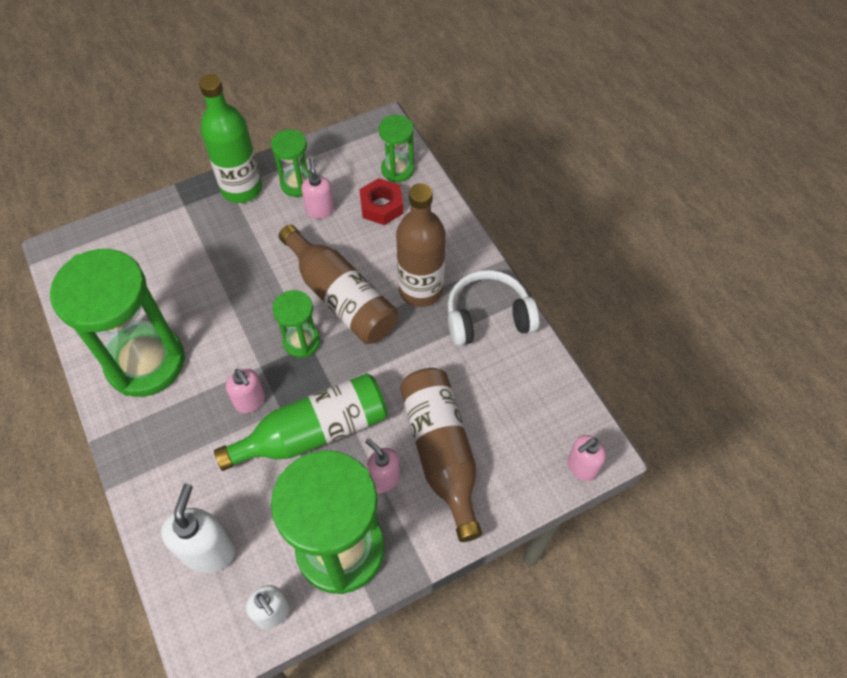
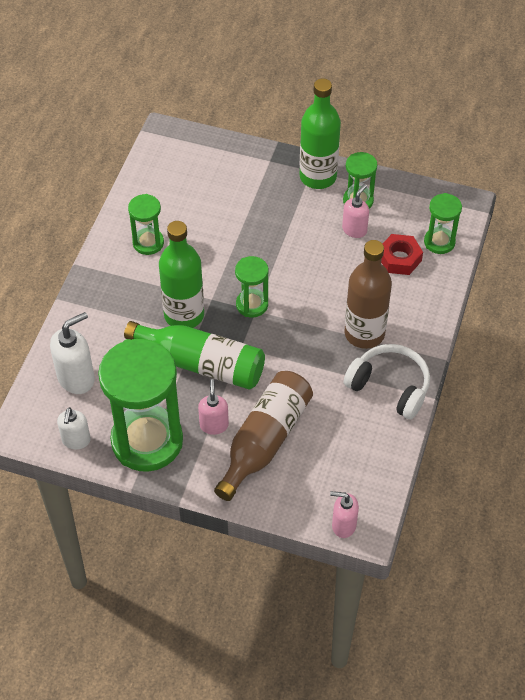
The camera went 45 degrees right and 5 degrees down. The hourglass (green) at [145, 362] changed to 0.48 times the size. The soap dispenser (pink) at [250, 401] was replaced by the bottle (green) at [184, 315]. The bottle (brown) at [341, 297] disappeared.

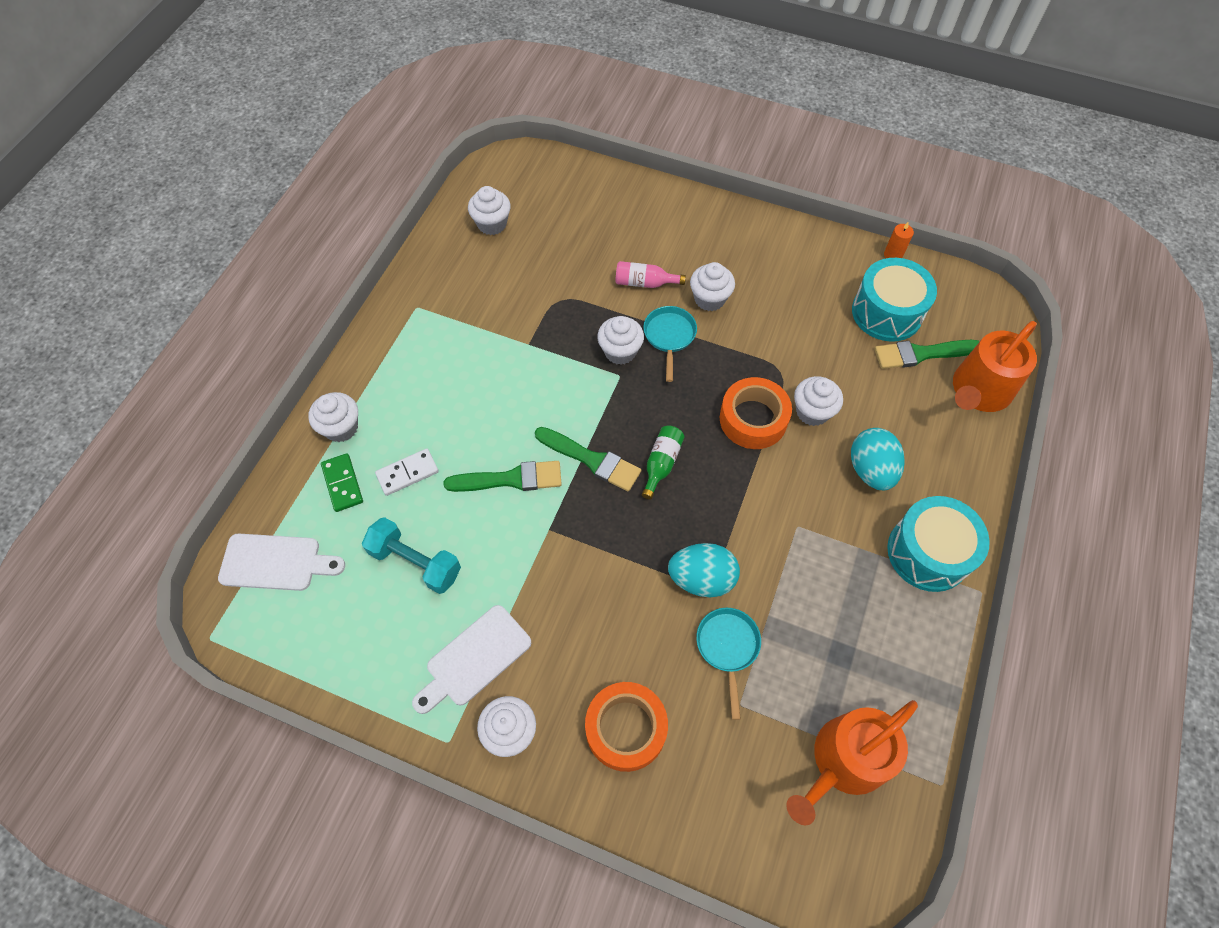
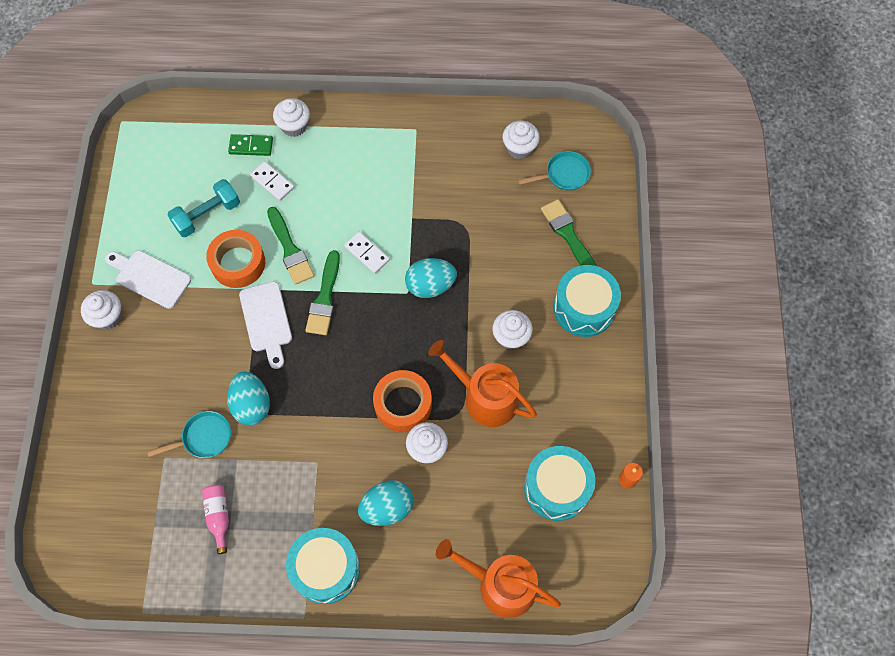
The camera went 70 degrees right and 5 degrees up. The dumbbell (turquoise) at [415, 562] turned 45 degrees clockwise. The bottle (pink) moved from [645, 283] to [218, 517]. The tape (orange) moved from [626, 729] to [238, 263]. The domino (green) at [342, 484] turned 45 degrees clockwise. The cutting board (white) moved from [276, 562] to [266, 320]. The domino (white) at [367, 253] appeared. The cupcake (white) at [620, 351] was replaced by the egg (turquoise) at [430, 285]. The watering can (orange) moved from [843, 762] to [485, 397]. The pan (turquoise) moved from [669, 336] to [564, 174]. The brush (green) moved from [921, 354] to [568, 235]. The drum (turquoise) at [584, 308] appeared. The bottle (green) at [661, 464] disappeared.

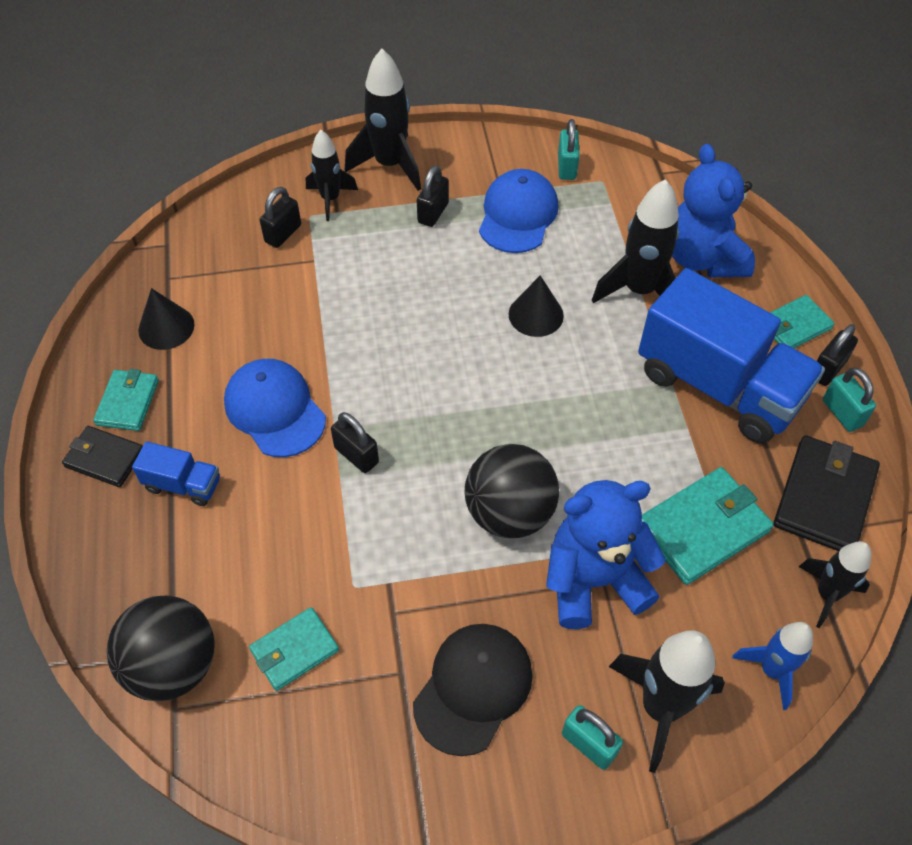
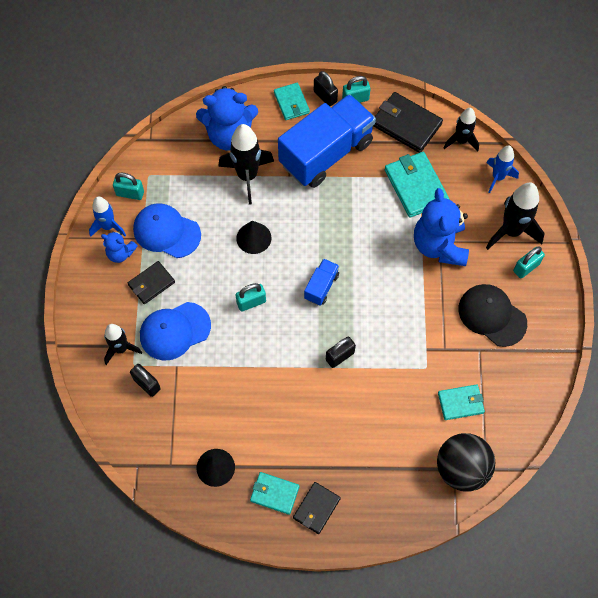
The camera went 80 degrees left and 10 degrees up. The rocket (blue) at [108, 226] appeared. The teddy bear (blue) at [120, 253] appeared. The padlock (black) at [433, 213] was replaced by the wallet (black) at [151, 284]. The cap (blue) moved from [275, 410] to [175, 331]. The padlock (turquoise) at [251, 302] appeared. The truck (blue) moved from [183, 485] to [321, 286]. The wallet (turquoise) at [294, 650] turned 75 degrees counterclockwise. The rocket (black) at [390, 165] disappeared. The ball (black) at [509, 513] disappeared.

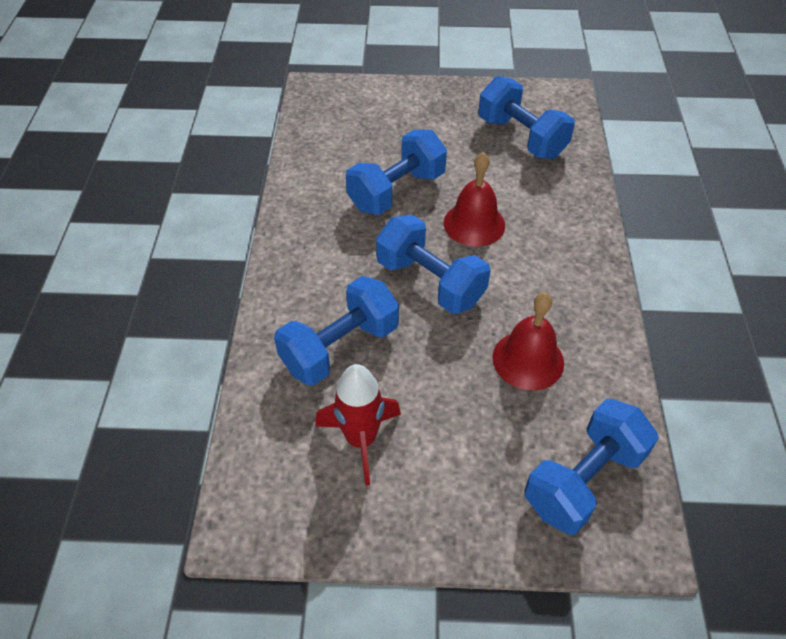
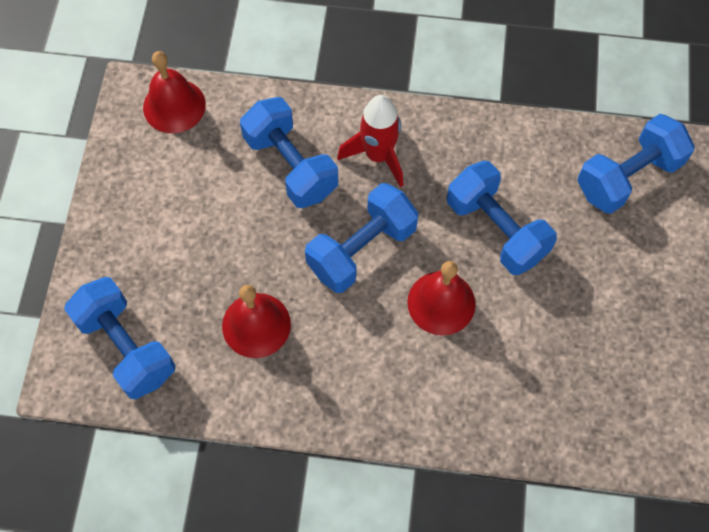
The camera went 95 degrees right and 15 degrees up. The bell (red) at [174, 106] appeared. The rocket (red) moved from [361, 440] to [378, 156]. The dumbbell (blue) moved from [521, 137] to [628, 177].

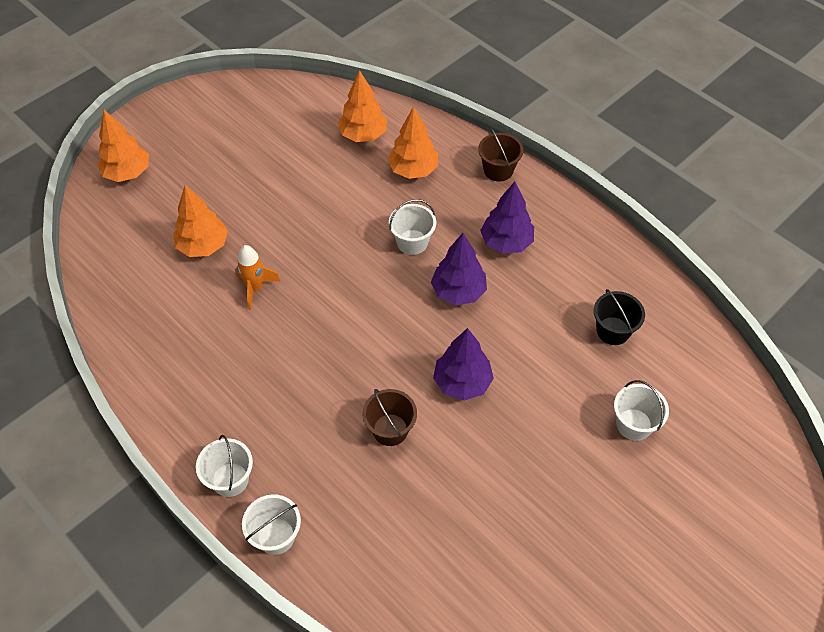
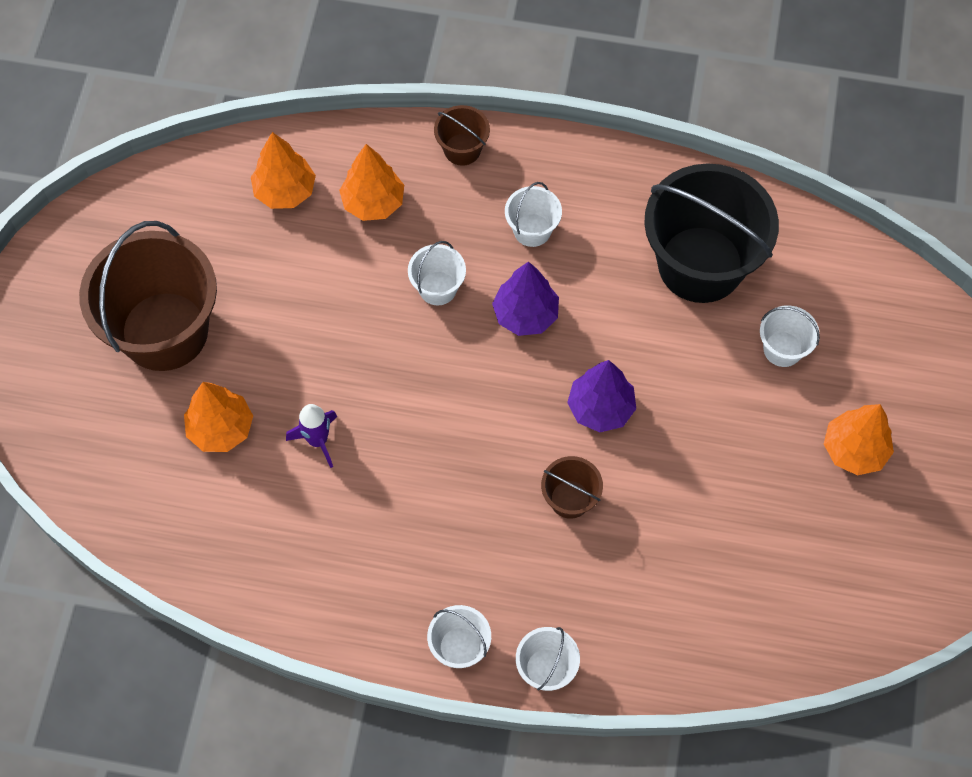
The camera went 35 degrees left and 10 degrees up. The bucket (brown) at [164, 331] appeared. The rocket (orange) at [255, 288] became the rocket (purple) at [318, 440]. The tree (purple) at [506, 242] was replaced by the bucket (white) at [532, 230]. The bucket (black) at [613, 331] changed to 2.25 times the size. The tree (orange) moved from [127, 173] to [854, 450].

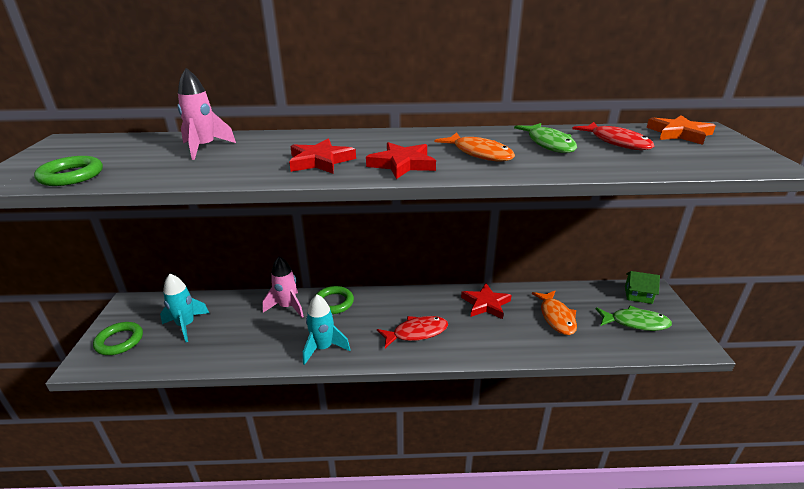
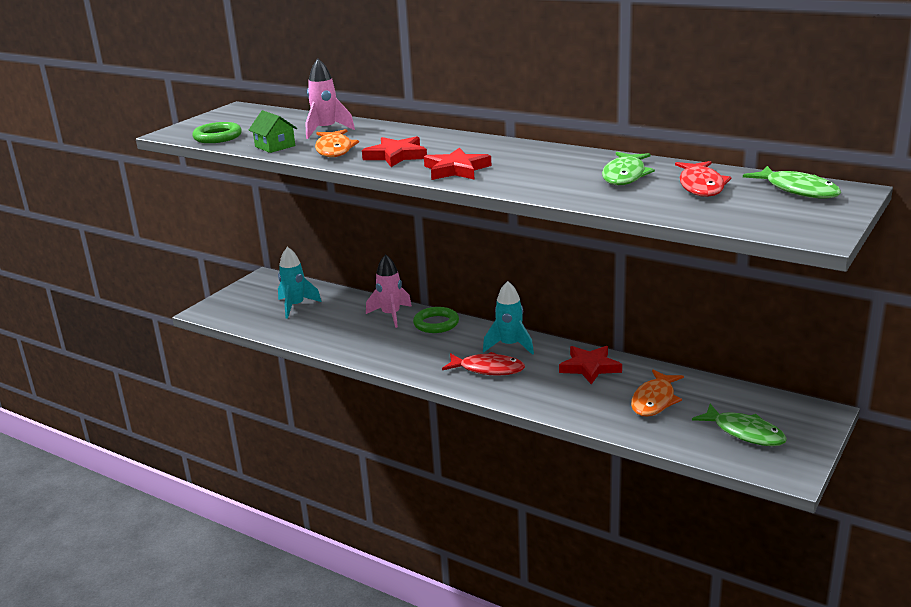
The camera went 35 degrees right and 5 degrees down. The house (green) moved from [638, 295] to [275, 146]. The fish (orange) moved from [479, 153] to [334, 150]. The rocket (turquoise) moved from [323, 348] to [510, 346]. The star (orange) at [679, 134] was replaced by the fish (green) at [798, 190]. The ring (green) at [119, 341] disappeared.

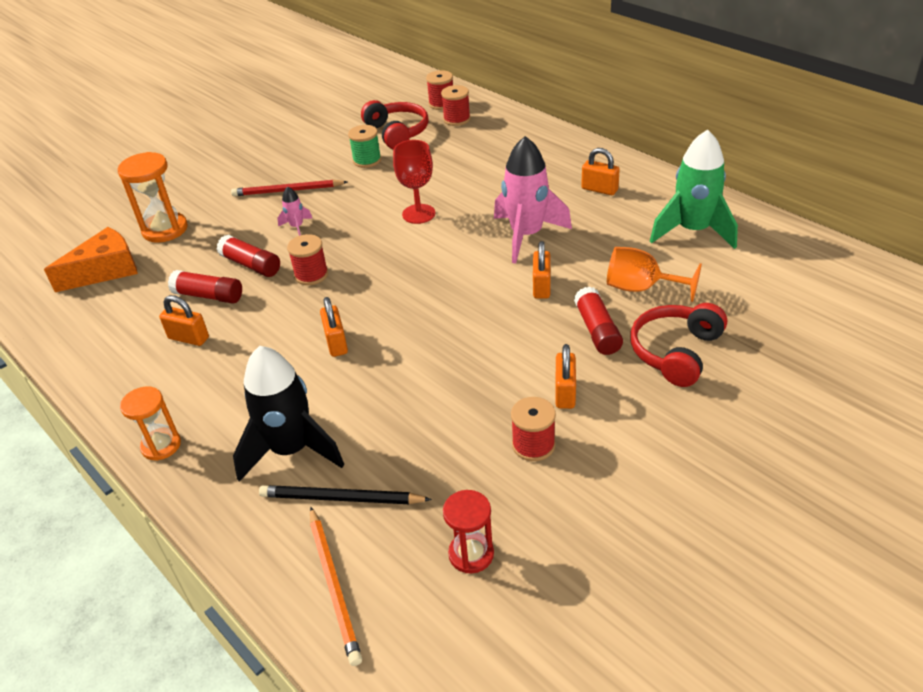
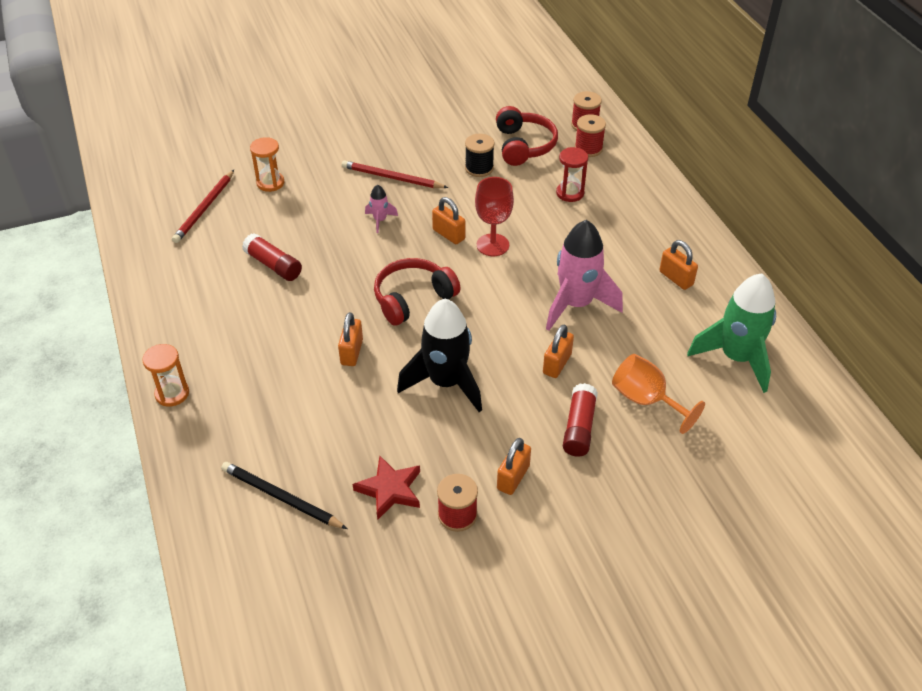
The camera went 20 degrees right and 5 degrees up. The cheese (orange) at [105, 270] was replaced by the pencil (red) at [205, 208]. The hourglass (orange) at [165, 229] changed to 0.65 times the size. The star (red) at [390, 490] appeared. The headphones (red) moved from [676, 352] to [413, 298]. The rocket (black) moved from [291, 450] to [446, 383]. The padlock (orange) moved from [188, 338] to [448, 234]. The spool (green) at [367, 160] became the spool (black) at [479, 168]. The hourglass (red) moved from [471, 554] to [570, 193]. The glue stick (red) at [251, 265] disappeared. The spool (red) at [311, 275] disappeared. The pencil (orange) at [334, 585] disappeared.

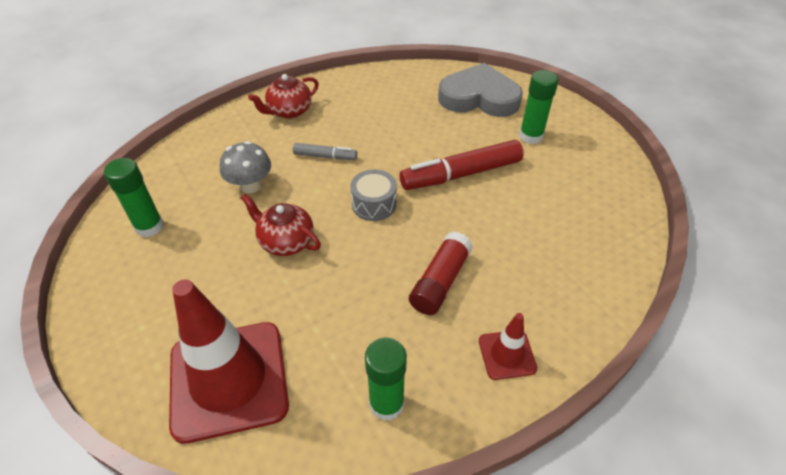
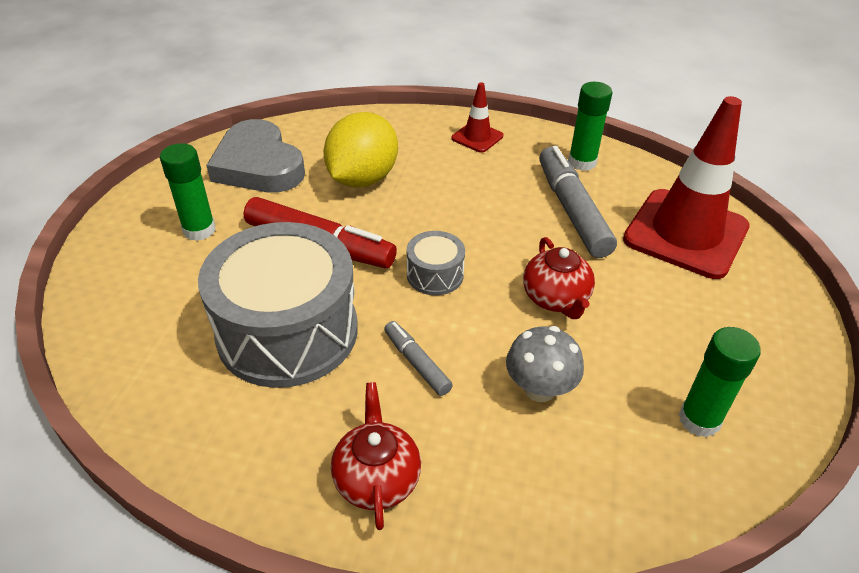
The camera went 135 degrees left and 5 degrees down. The drum (grey) at [287, 331] appeared. The heart (grey) moved from [479, 97] to [258, 165]. The lemon (yellow) at [362, 179] appeared. The teapot (red) at [289, 111] turned 105 degrees counterclockwise. The marker (grey) at [572, 210] appeared. The glue stick (red) at [440, 281] disappeared.

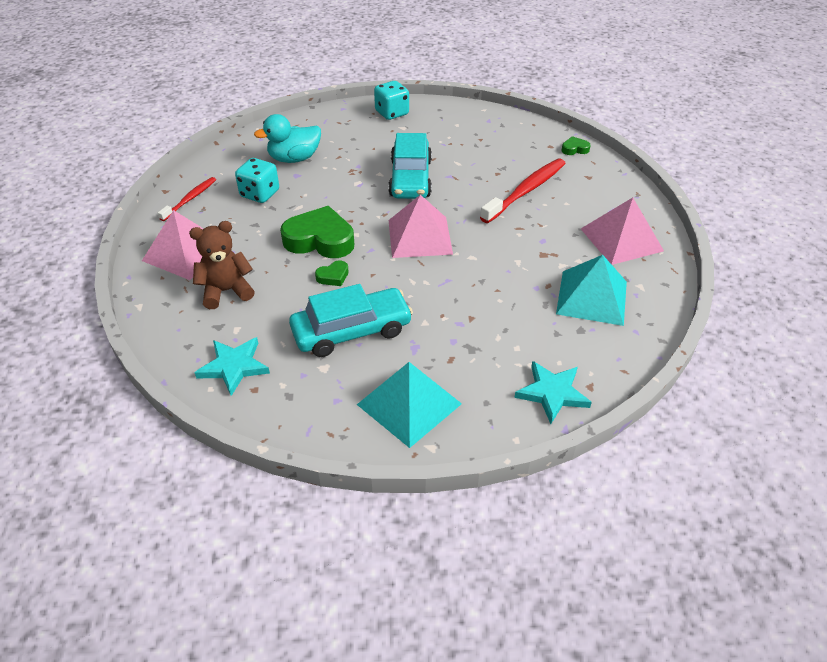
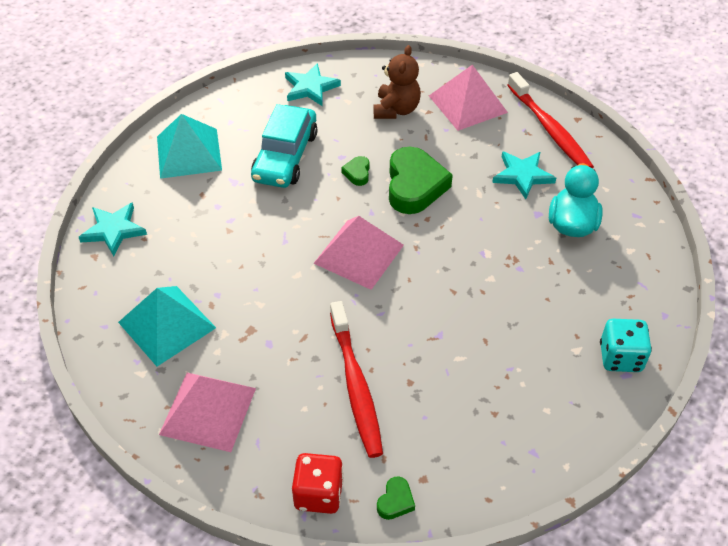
The camera went 125 degrees right and 5 degrees up. The dice (red) at [318, 494] appeared. The heart (green) at [320, 240] turned 45 degrees counterclockwise. The dice (turquoise) at [260, 194] was replaced by the star (turquoise) at [522, 175]. The toothbrush (red) at [190, 199] changed to 1.71 times the size. The car (turquoise) at [410, 178] disappeared.

